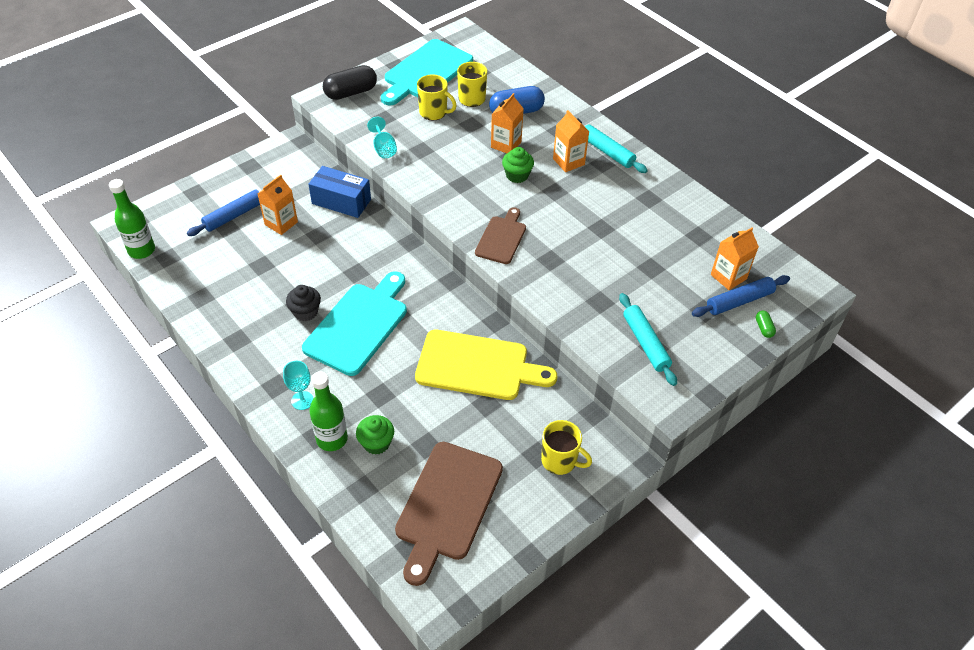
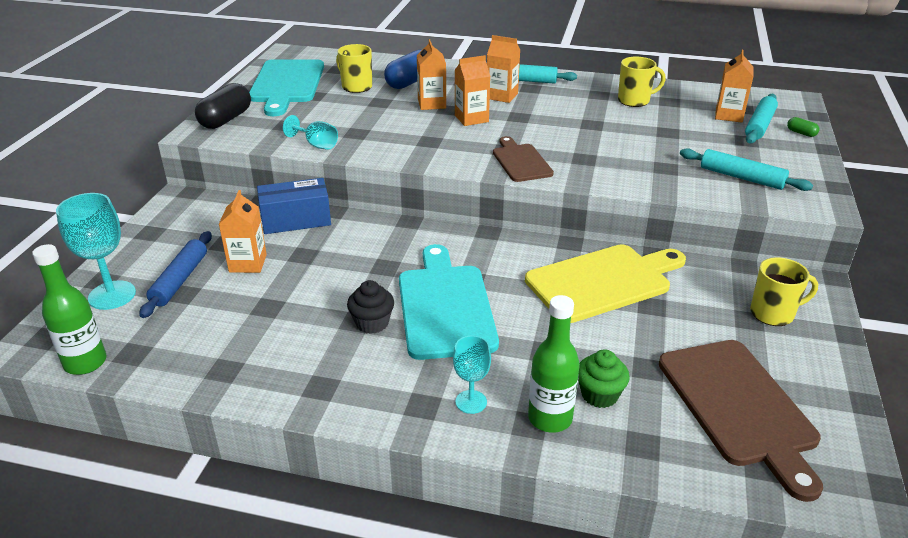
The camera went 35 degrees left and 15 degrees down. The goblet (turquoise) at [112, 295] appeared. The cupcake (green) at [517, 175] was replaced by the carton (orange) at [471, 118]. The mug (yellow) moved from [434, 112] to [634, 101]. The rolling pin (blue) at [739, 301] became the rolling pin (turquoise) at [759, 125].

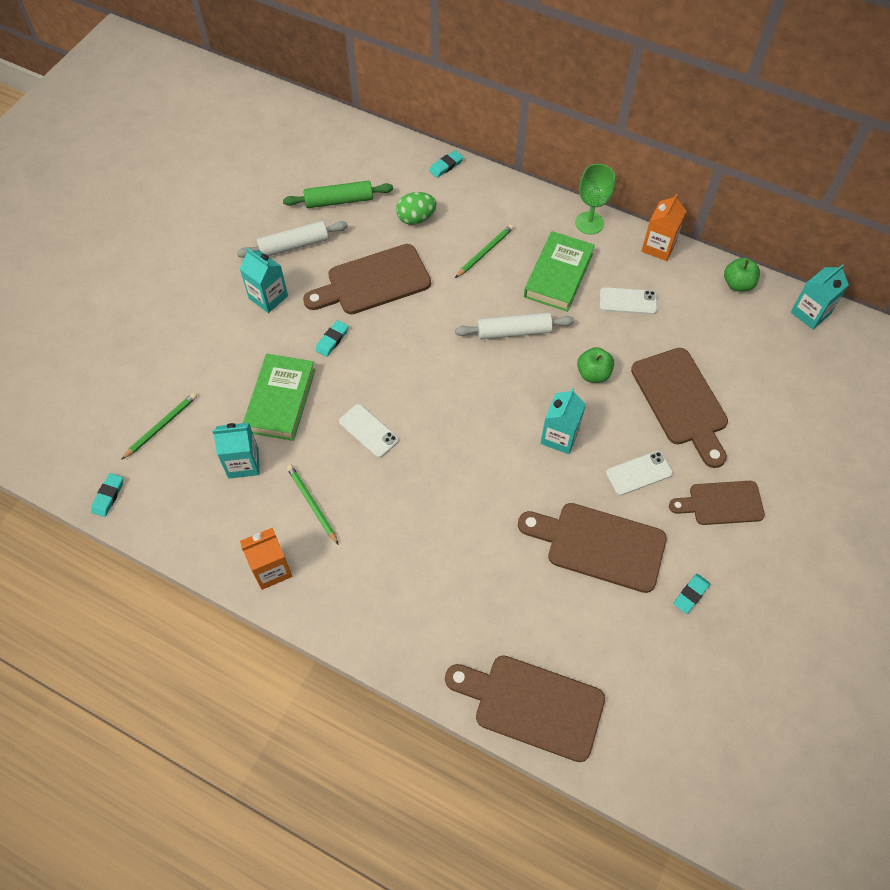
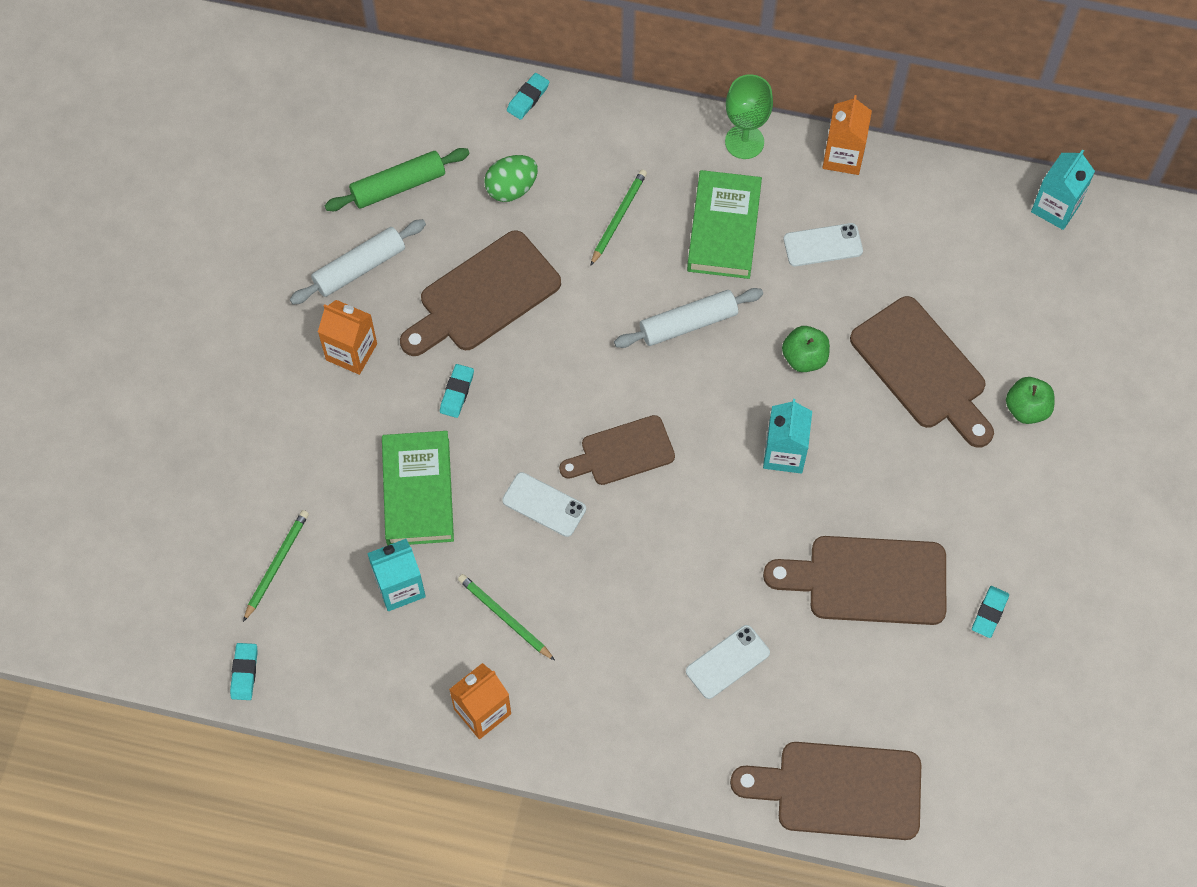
The camera went 15 degrees left and 5 degrees up. The carton (turquoise) at [268, 297] became the carton (orange) at [351, 352]. The cutting board (brown) moved from [721, 503] to [622, 452]. The phone (white) moved from [639, 473] to [727, 662]. The apple (green) moved from [737, 284] to [1026, 409].

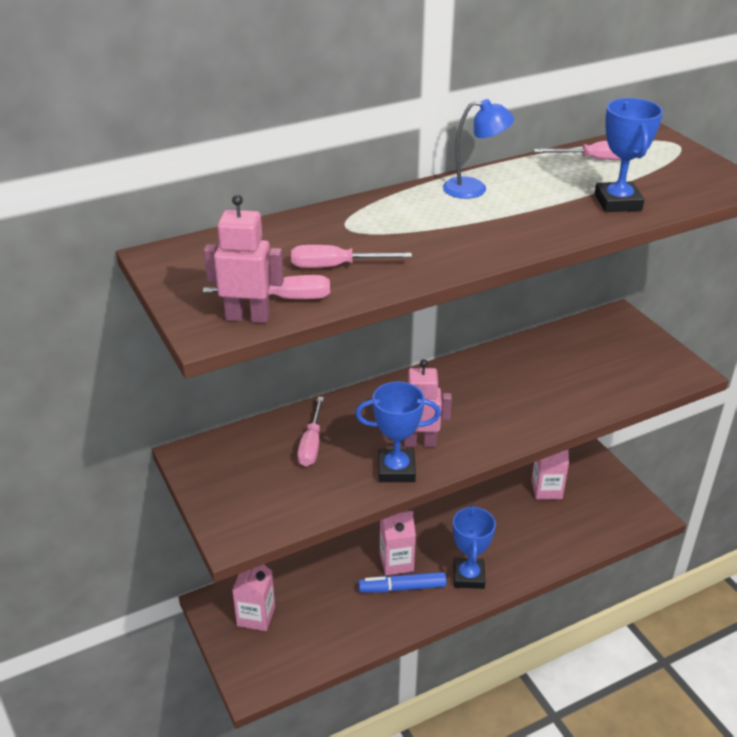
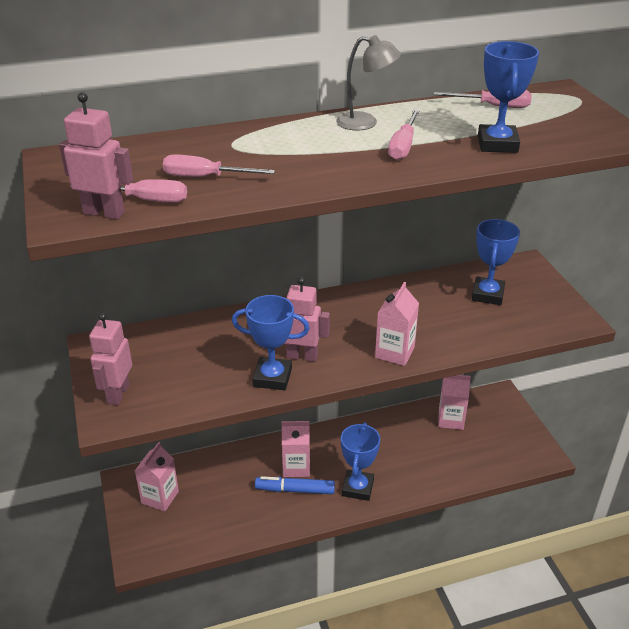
The camera went 10 degrees right and 0 degrees up. The robot (pink) at [118, 394] appeared. The lamp (blue) at [474, 189] became the lamp (grey) at [365, 123]. The carton (pink) at [394, 352] appeared. The screwdriver (pink) moved from [311, 444] to [403, 146]. The trophy (blue) at [487, 294] appeared.

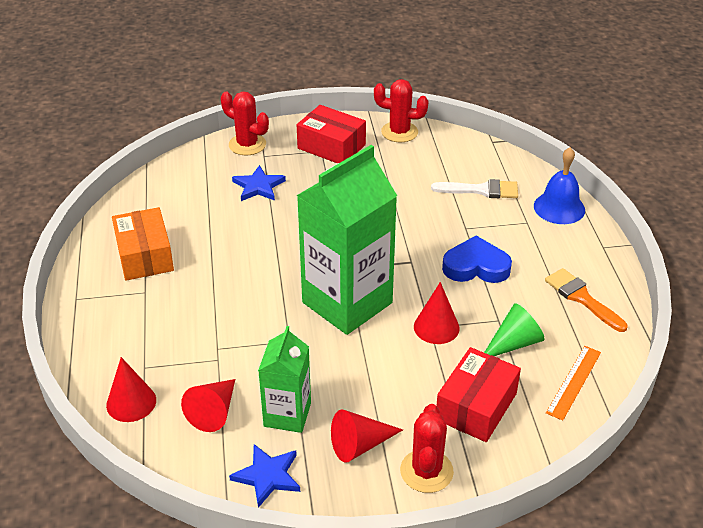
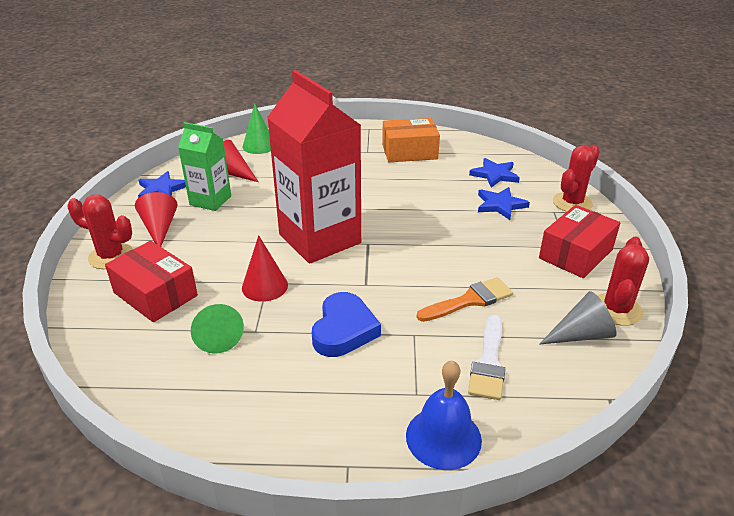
The camera went 100 degrees right and 5 degrees down. The cone (red) at [131, 402] became the cone (green) at [259, 146]. The carton (green) at [347, 302] became the carton (red) at [319, 239]. The brush (orange) moved from [582, 298] to [469, 300]. The star (blue) at [494, 175] appeared. The cone (grey) at [581, 335] appeared. The ruler (orange) at [573, 382] disappeared.

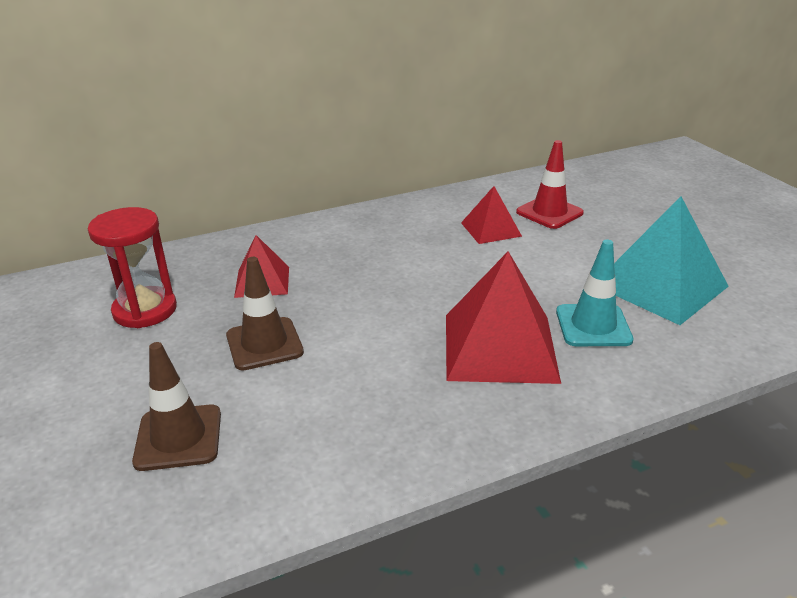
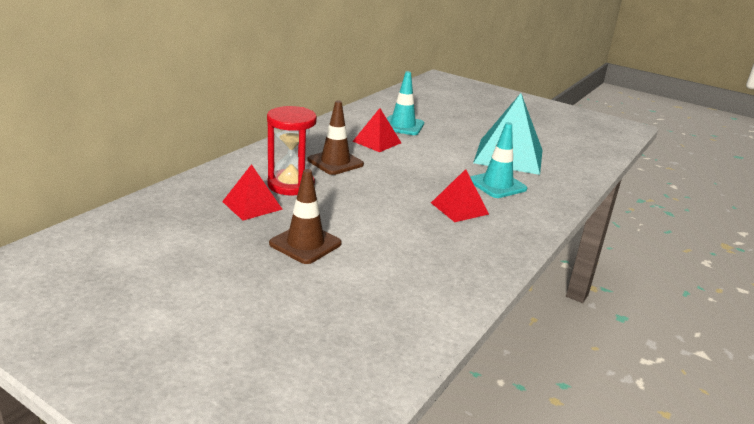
The camera went 35 degrees left and 5 degrees down. The hourglass (red) moved from [145, 310] to [291, 185]. The traffic cone (brown) moved from [178, 437] to [335, 162]. The traffic cone (red) at [549, 212] became the traffic cone (turquoise) at [402, 126]. The pyramid (red) at [499, 347] changed to 0.55 times the size.

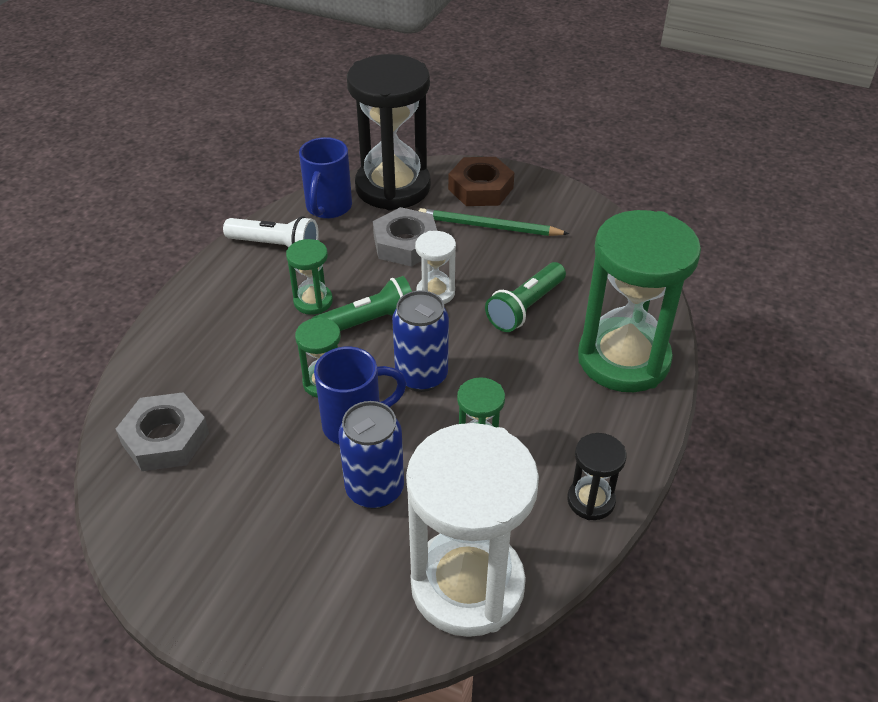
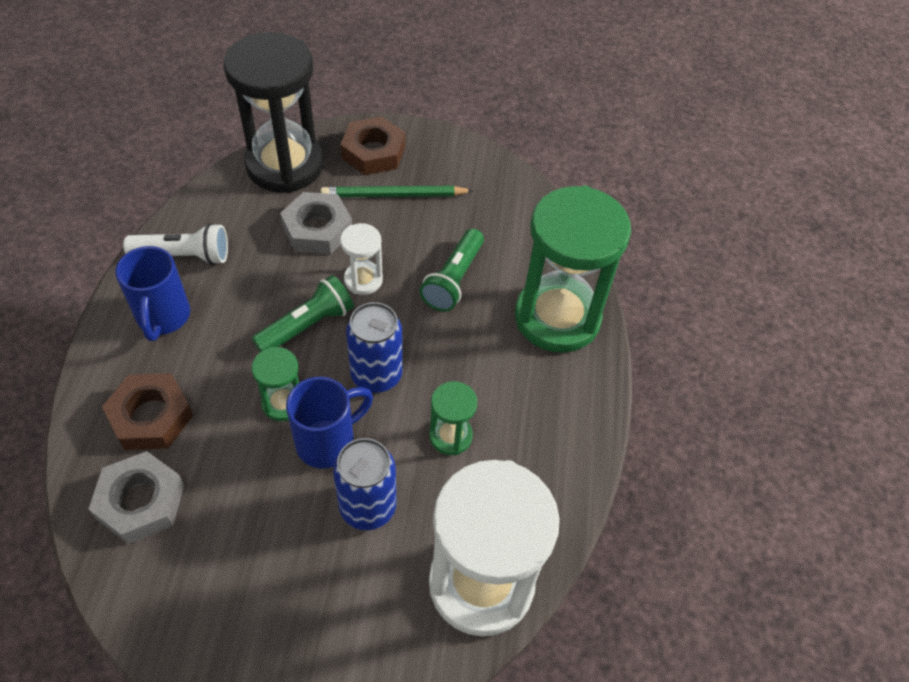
The camera went 20 degrees left and 10 degrees up. The nut (brown) at [151, 416] appeared. The mug (blue) moved from [328, 208] to [163, 317]. The hourglass (green) at [313, 301] disappeared. The hourglass (black) at [591, 500] disappeared.

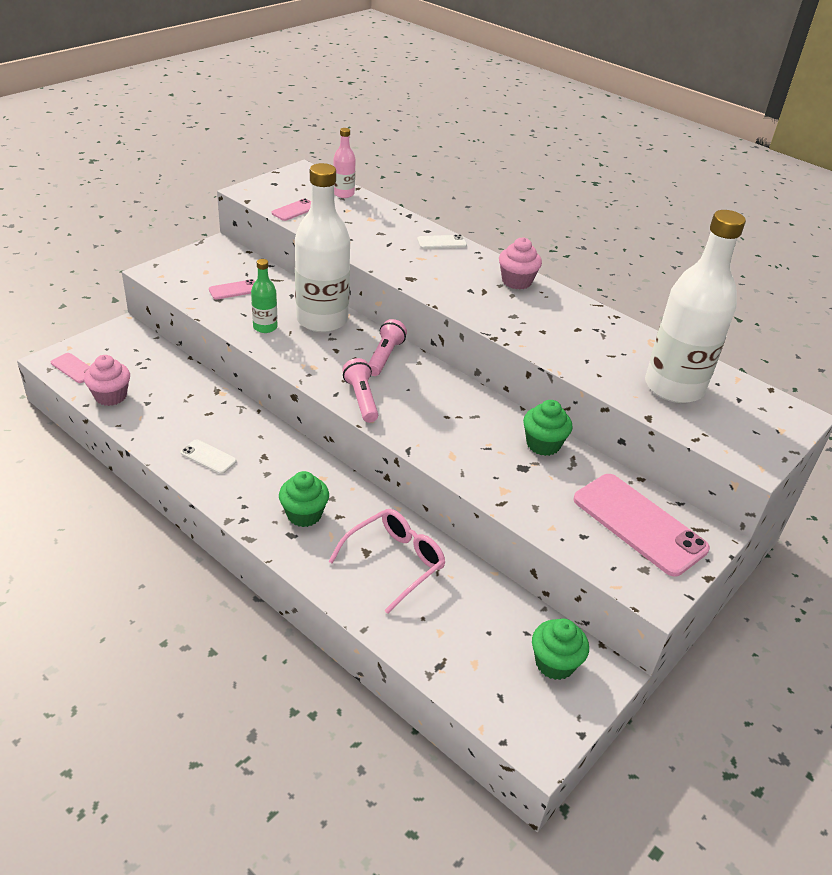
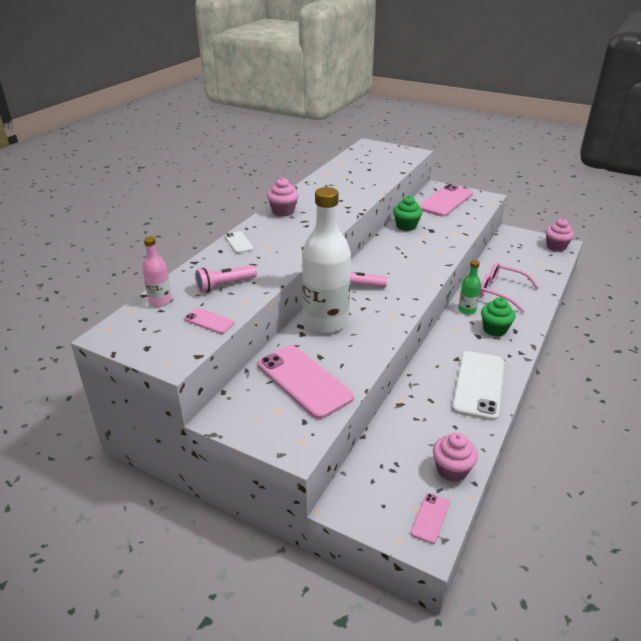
The camera went 100 degrees left and 5 degrees down. The flashlight (pink) moved from [361, 399] to [225, 285]. The phone (pink) at [234, 290] changed to 2.14 times the size. The phone (white) at [208, 457] changed to 2.14 times the size. The bottle (green) moved from [265, 327] to [467, 310]. The cupcake (pink) at [556, 247] appeared. The cupcake (green) at [554, 663] disappeared. The bottle (white) at [674, 387] disappeared.

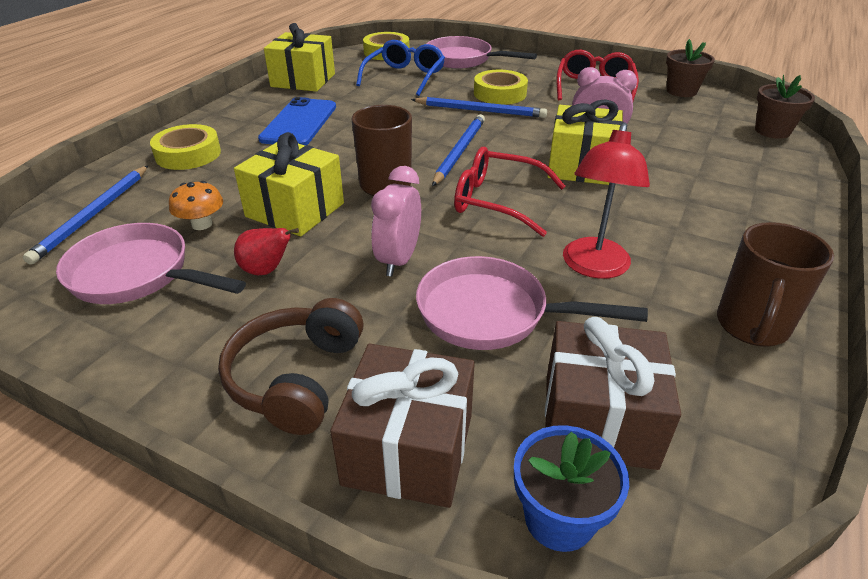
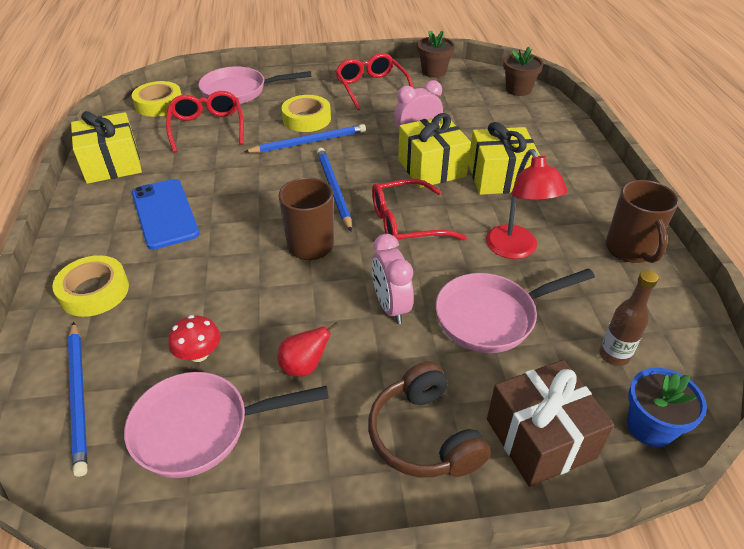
The camera went 35 degrees left and 5 degrees up. The glasses (blue) at [405, 77] became the glasses (red) at [207, 127]. The mushroom (orange) at [202, 224] became the mushroom (red) at [199, 354]. The gift (yellow) moved from [295, 210] to [499, 177]. The gift (brown) at [599, 419] was replaced by the bottle (brown) at [614, 355].

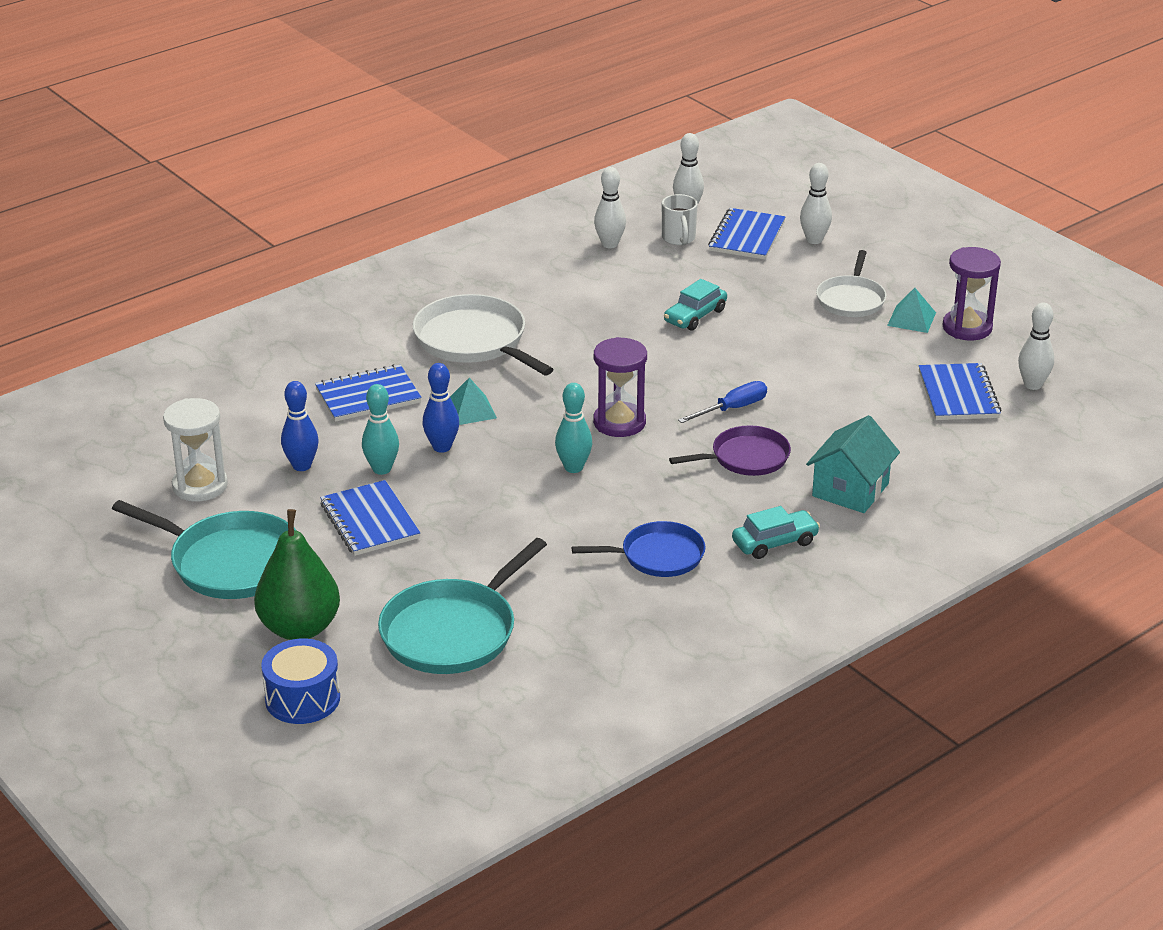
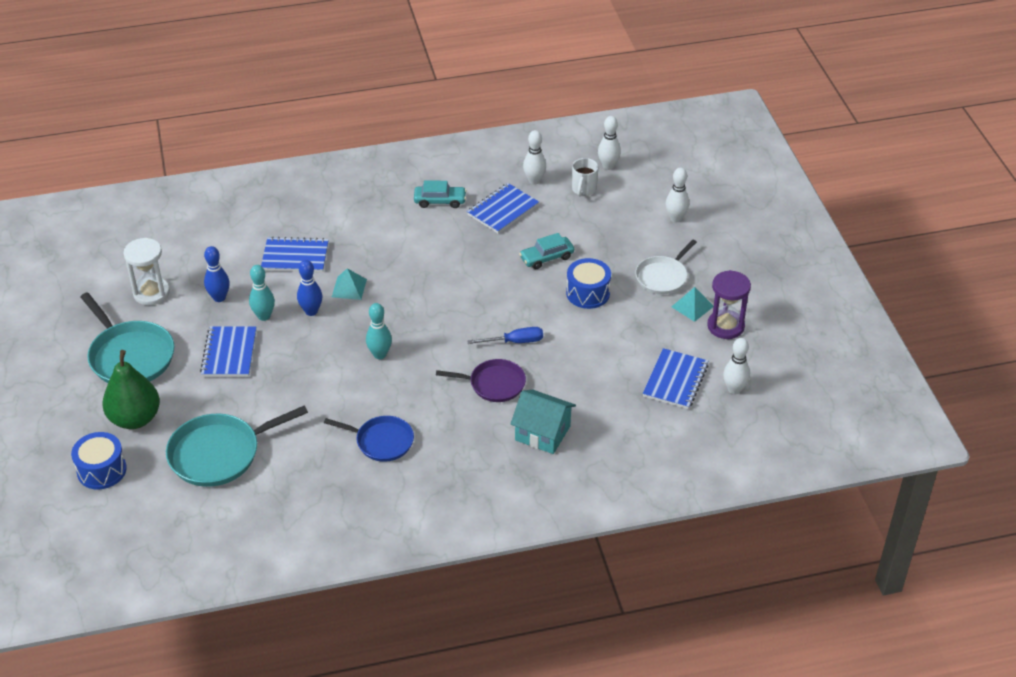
The camera went 25 degrees right and 10 degrees up. The car (turquoise) moved from [775, 542] to [440, 201]. The notebook (blue) moved from [747, 237] to [503, 210]. The house (turquoise) at [850, 490] turned 60 degrees clockwise. The drum (blue) at [588, 293] appeared. The pan (white) at [474, 341] disappeared. The hourglass (purple) at [619, 422] disappeared.

